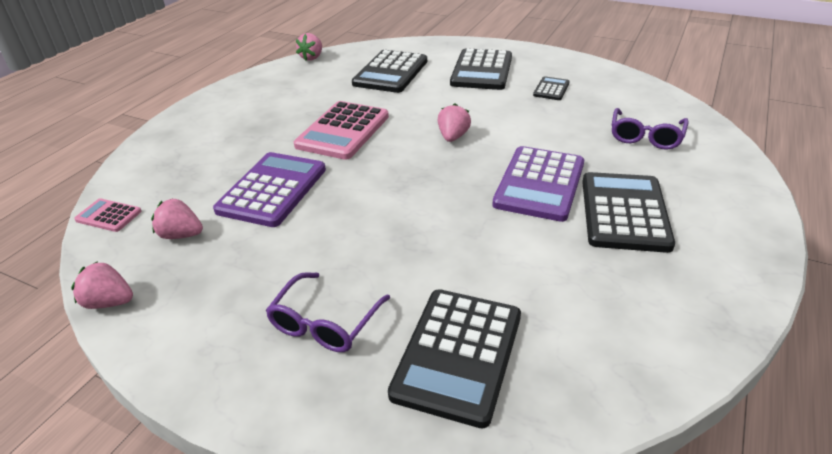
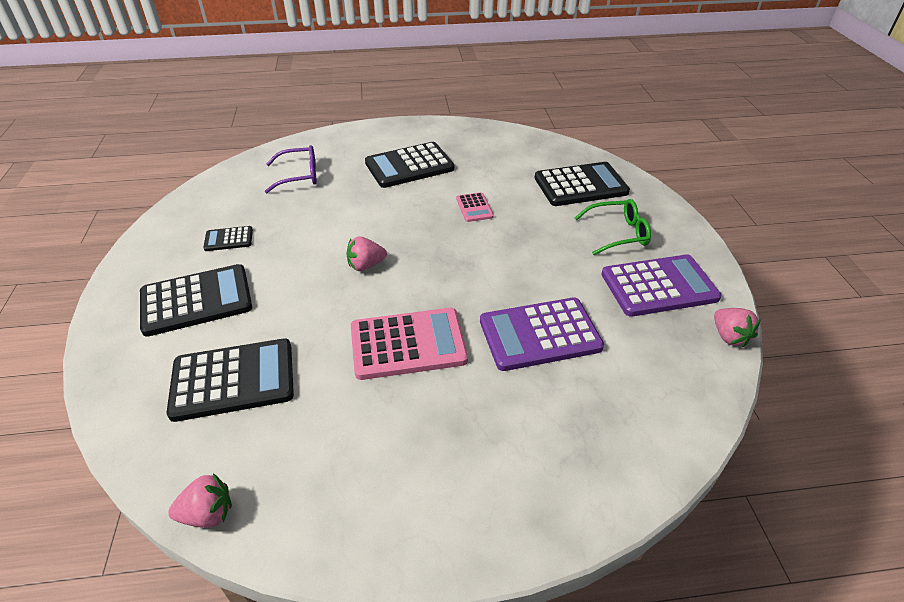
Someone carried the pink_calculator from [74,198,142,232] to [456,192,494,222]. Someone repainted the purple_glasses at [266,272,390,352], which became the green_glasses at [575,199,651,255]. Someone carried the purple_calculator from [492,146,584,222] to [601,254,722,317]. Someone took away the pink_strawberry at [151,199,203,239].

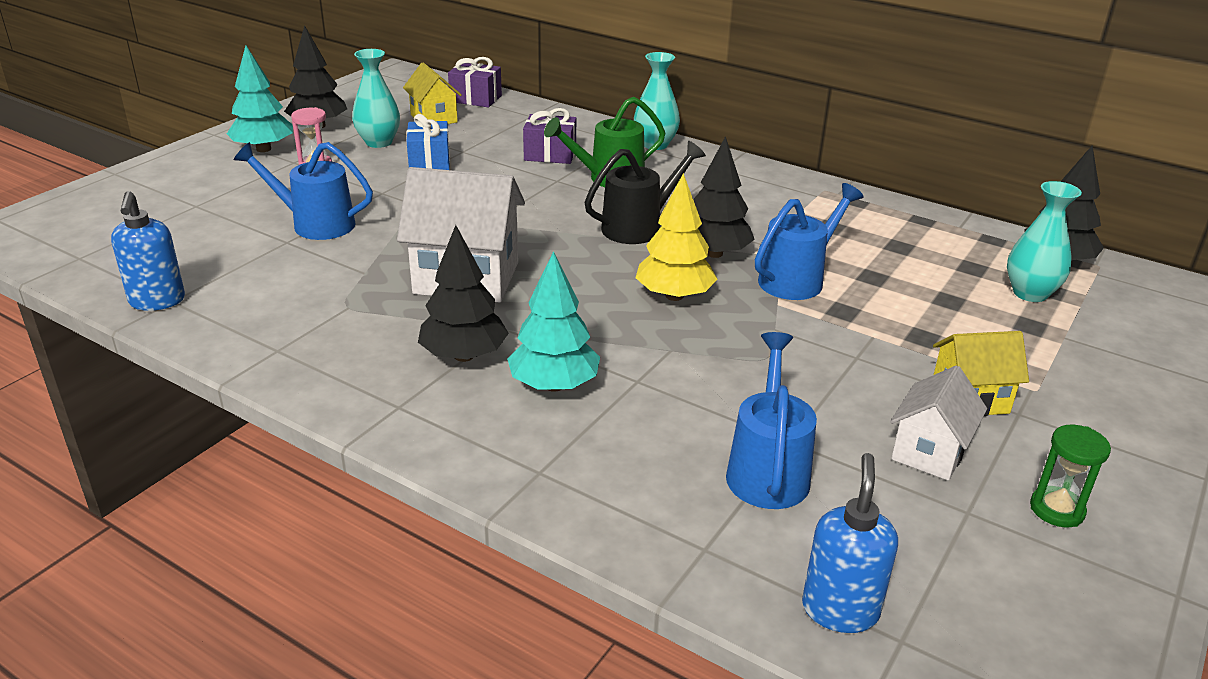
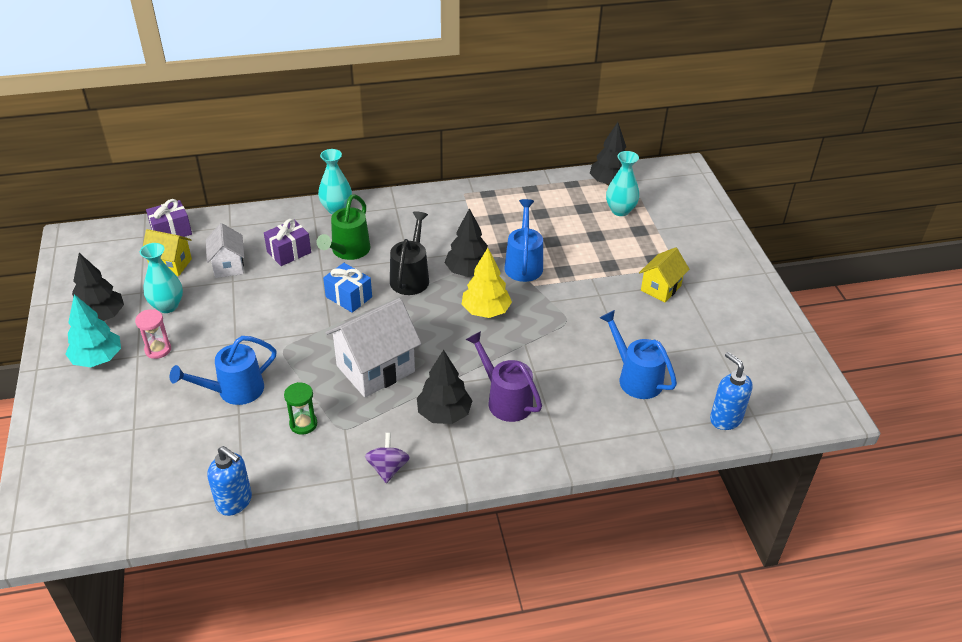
Someone carried the white_house from [890,365,987,481] to [206,223,244,278]. Someone carried the green_hourglass from [1030,425,1111,527] to [284,382,317,435]. Someone carried the blue_gift from [407,114,450,170] to [323,263,372,313]. Someone put down the purple_spinning_top at [365,433,410,483]. Someone swapped the turquoise_tree at [507,251,600,392] for the purple_watering_can at [466,331,542,422].

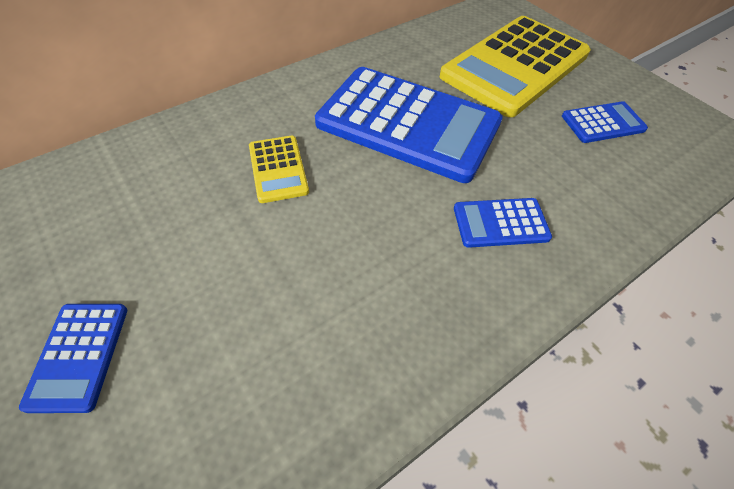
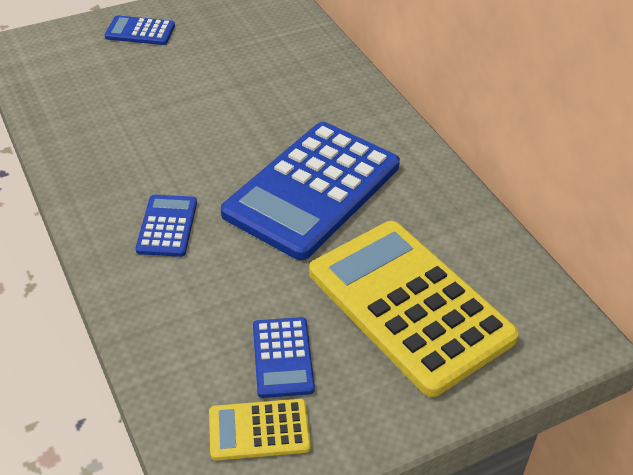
Someone carried the yellow_calculator from [249,135,309,203] to [209,399,311,461].

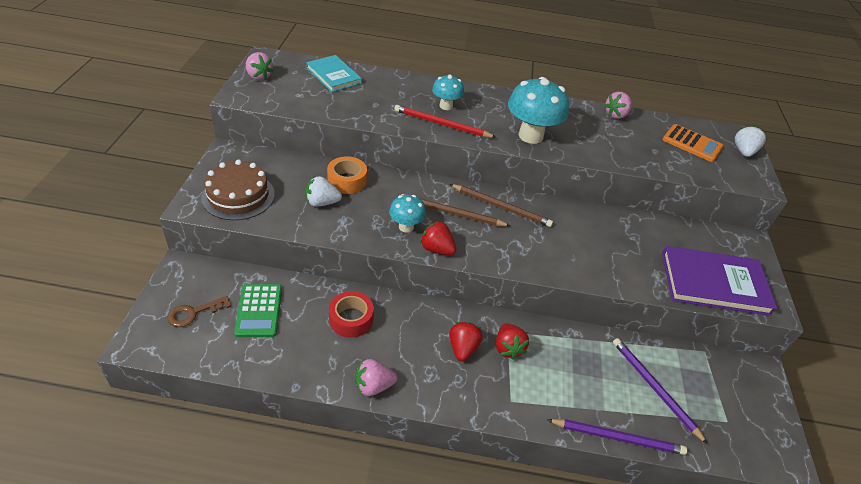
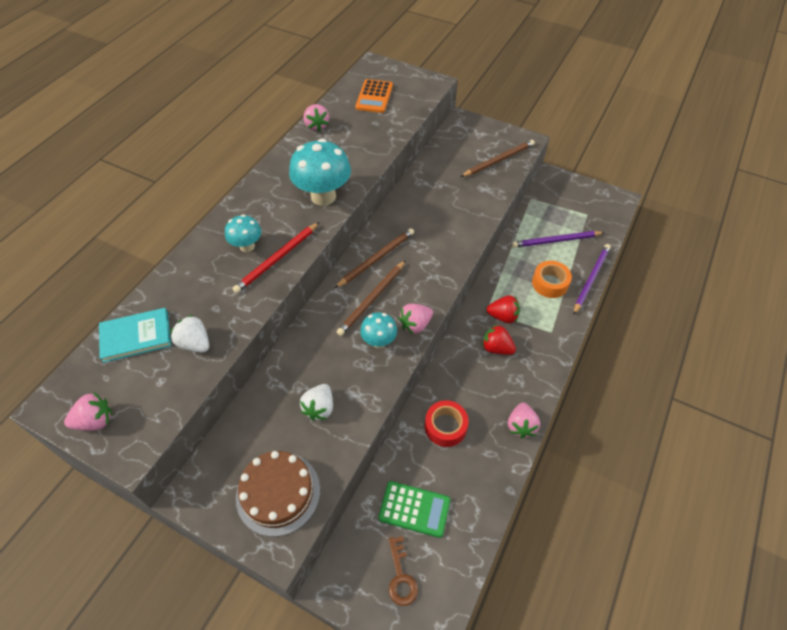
Someone carried the white_strawberry from [735,126,766,157] to [170,315,209,353]. Someone rotated the orange_calculator at [662,124,723,162] by 135 degrees clockwise. Someone repainted the red_strawberry at [420,221,456,255], which became the pink_strawberry at [399,304,433,334]. Someone swapped the purple_book at [662,246,777,316] for the brown_pencil at [461,140,535,177]. Someone carried the orange_tape from [327,156,367,194] to [532,261,572,298].

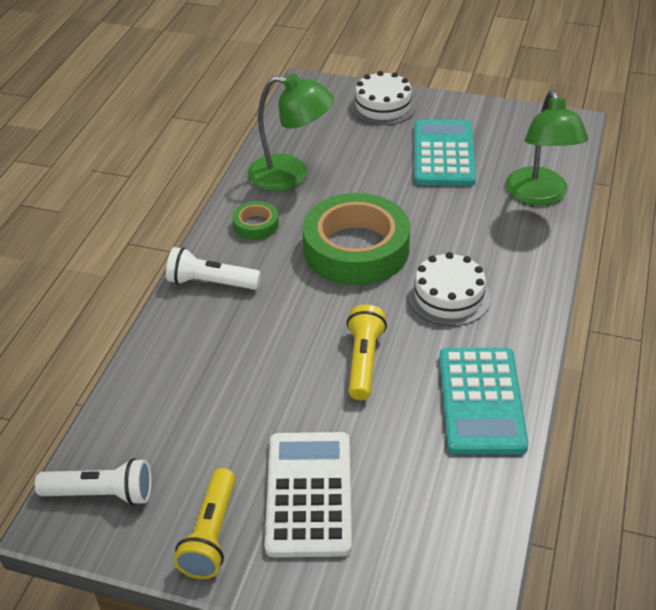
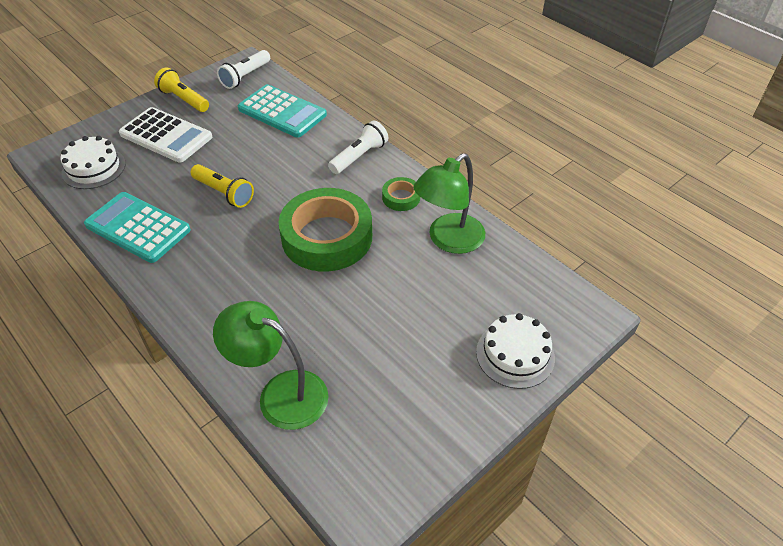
Someone carried the white_cake from [407,252,491,326] to [61,136,126,189]. Someone carried the turquoise_calculator from [414,120,476,186] to [238,84,327,138].

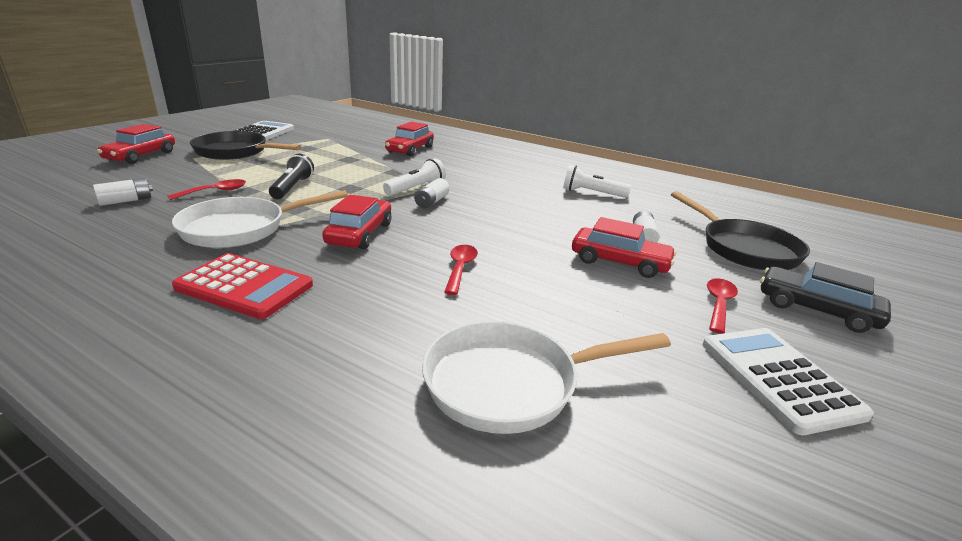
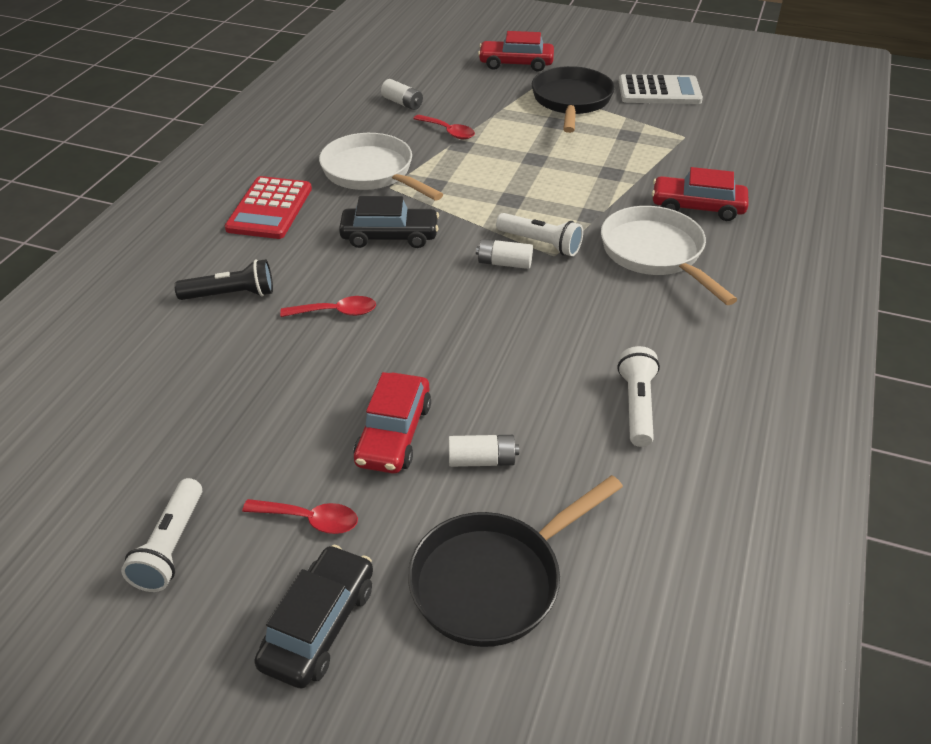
Someone swapped the white_calculator at [703,328,874,435] for the white_flashlight at [121,478,202,592]. Someone carried the black_flashlight from [269,154,314,199] to [174,259,273,300]. Someone repainted the red_car at [322,195,391,249], which became the black_car at [339,196,439,248]. Someone carried the white_pan from [422,321,671,434] to [601,206,737,305].

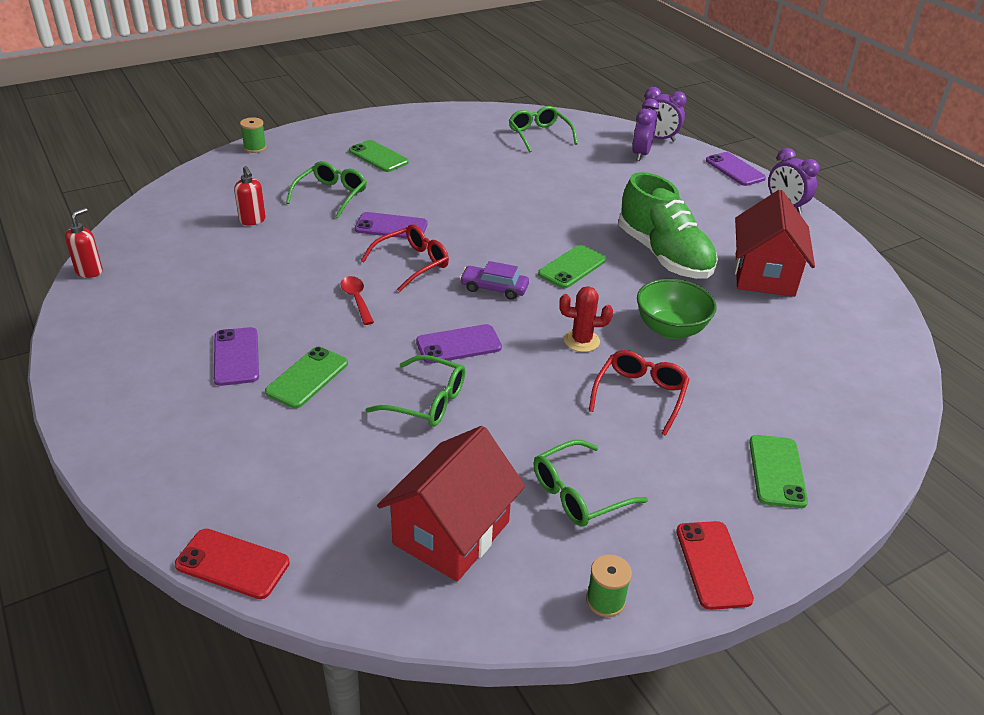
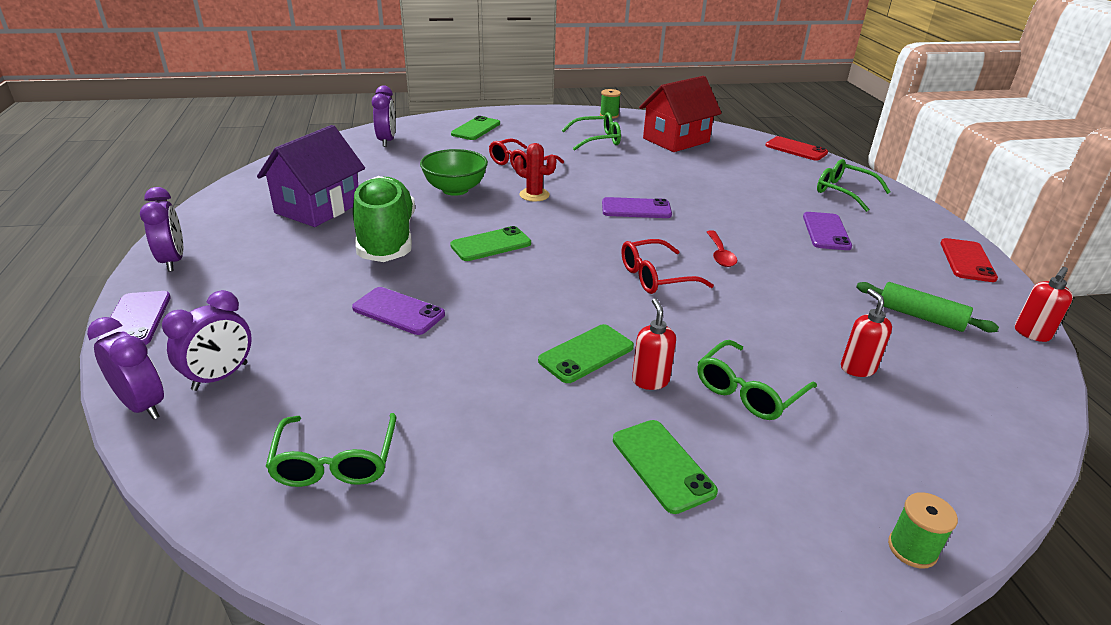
Someone repainted the red_house at [735,190,815,297], which became the purple_house at [257,125,365,227]. Someone carried the purple_phone from [355,212,427,239] to [352,287,445,335]. Someone put down the purple_clock at [372,85,396,147]. Someone carried the green_phone from [265,347,348,408] to [538,324,634,383]. Someone put down the red_soap_dispenser at [632,298,676,390]. Someone carried the green_glasses from [366,355,465,427] to [817,159,890,212]. Someone put down the green_rolling_pin at [856,282,999,333]. Someone carried the red_phone from [676,521,754,610] to [940,238,998,282]. Someone took away the purple_car at [460,261,529,300].

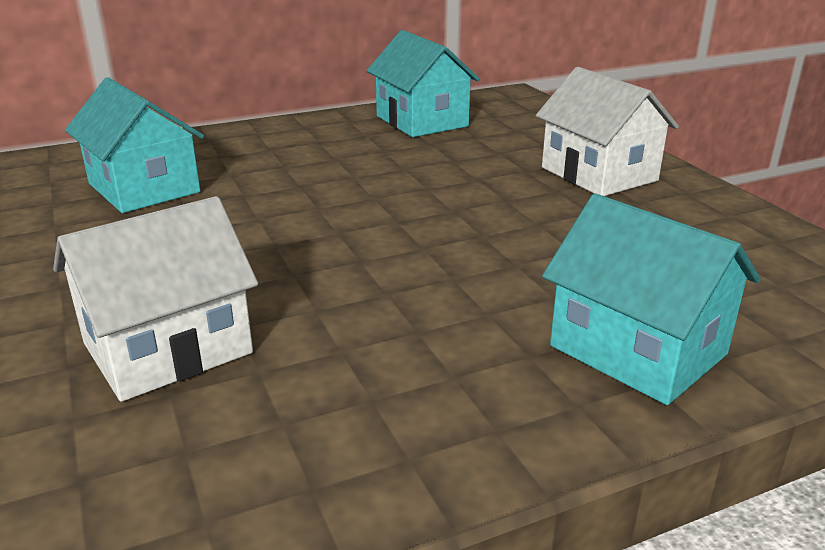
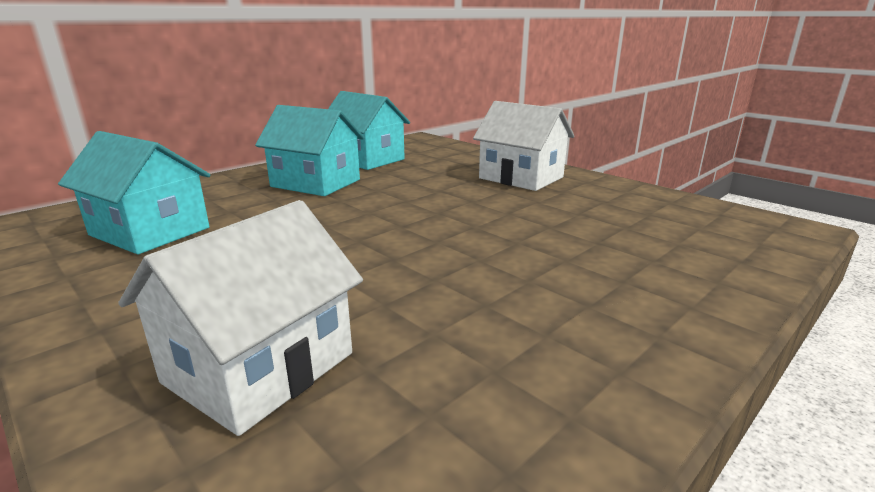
Someone carried the turquoise_house from [542,194,761,405] to [255,105,365,196].

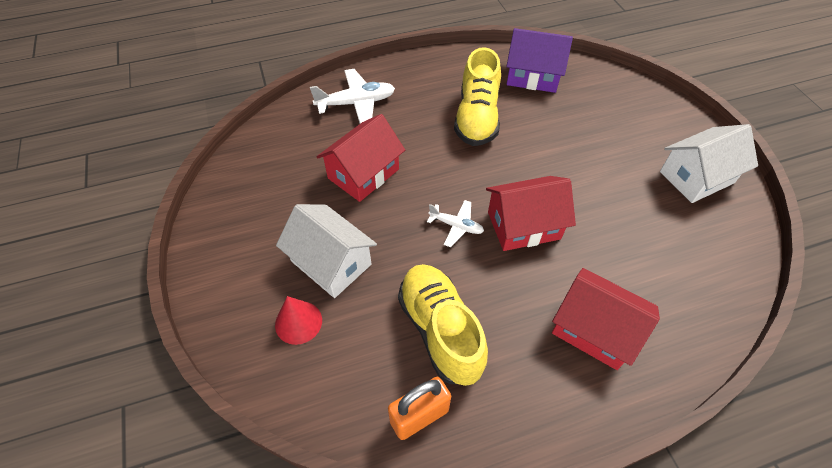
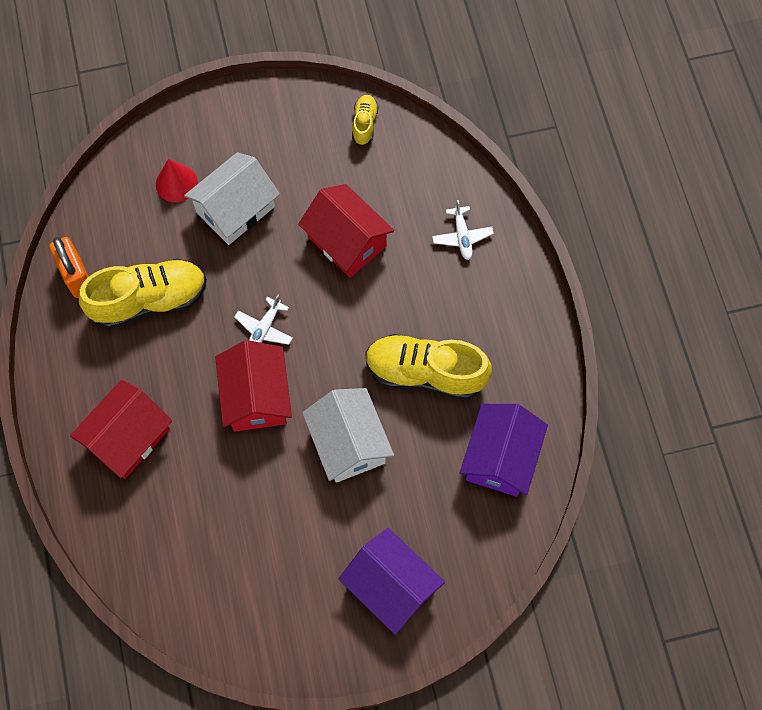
Someone carried the white_house from [660,124,758,203] to [302,388,394,483]. Someone put down the purple_house at [338,528,445,635]. Someone put down the yellow_shoe at [352,95,379,145]. Someone scaled the white_plane at [310,69,395,123] by 0.59.

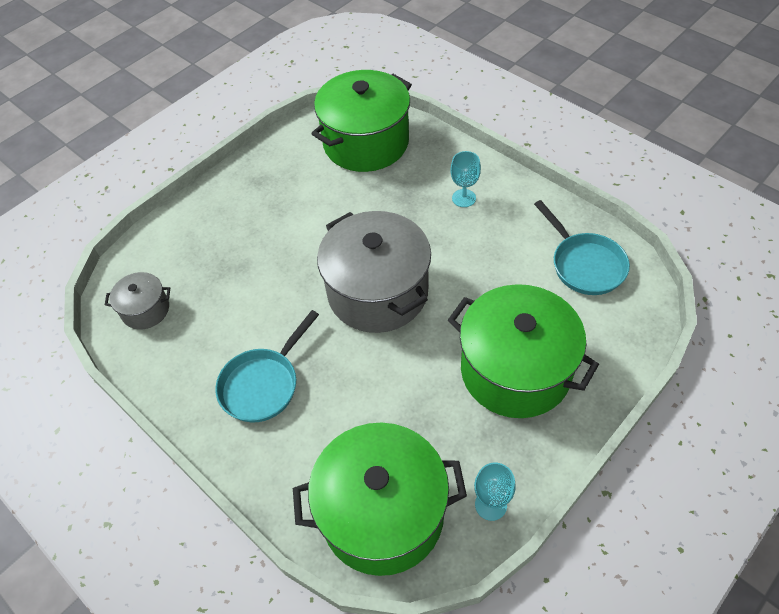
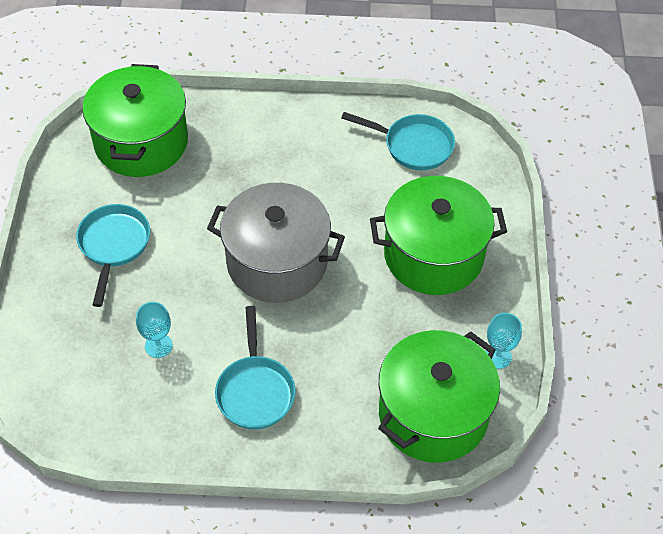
Someone put down the turquoise_pan at [76,204,150,307]. Someone carried the turquoise_goblet from [450,151,481,207] to [136,302,173,358]. Someone took away the grey_pot at [105,272,170,330].

